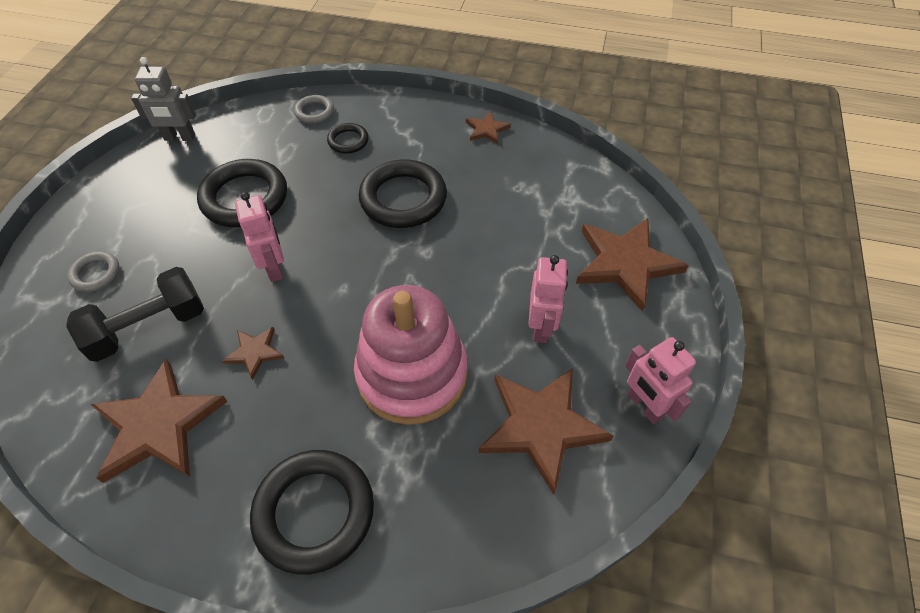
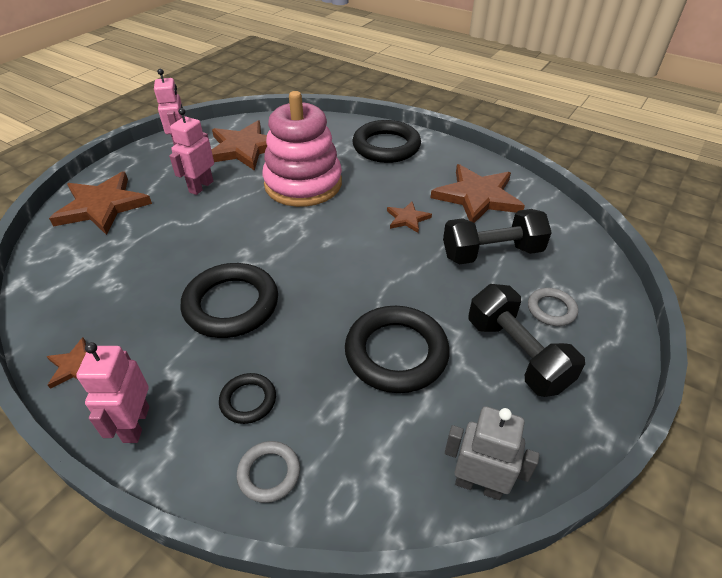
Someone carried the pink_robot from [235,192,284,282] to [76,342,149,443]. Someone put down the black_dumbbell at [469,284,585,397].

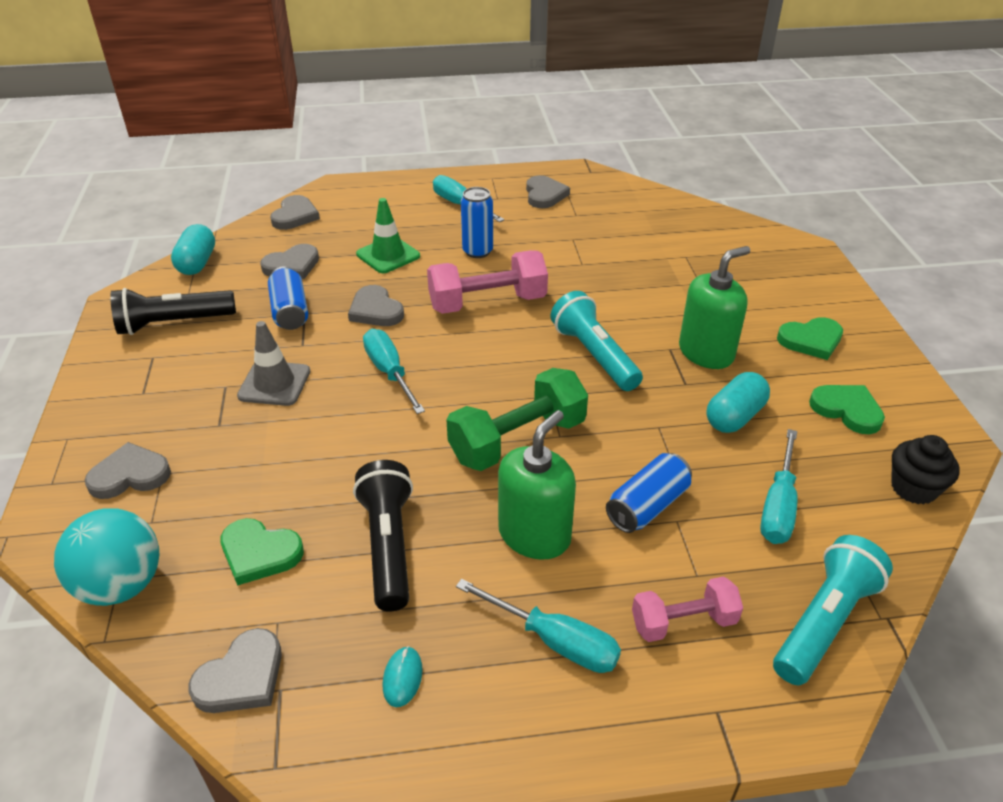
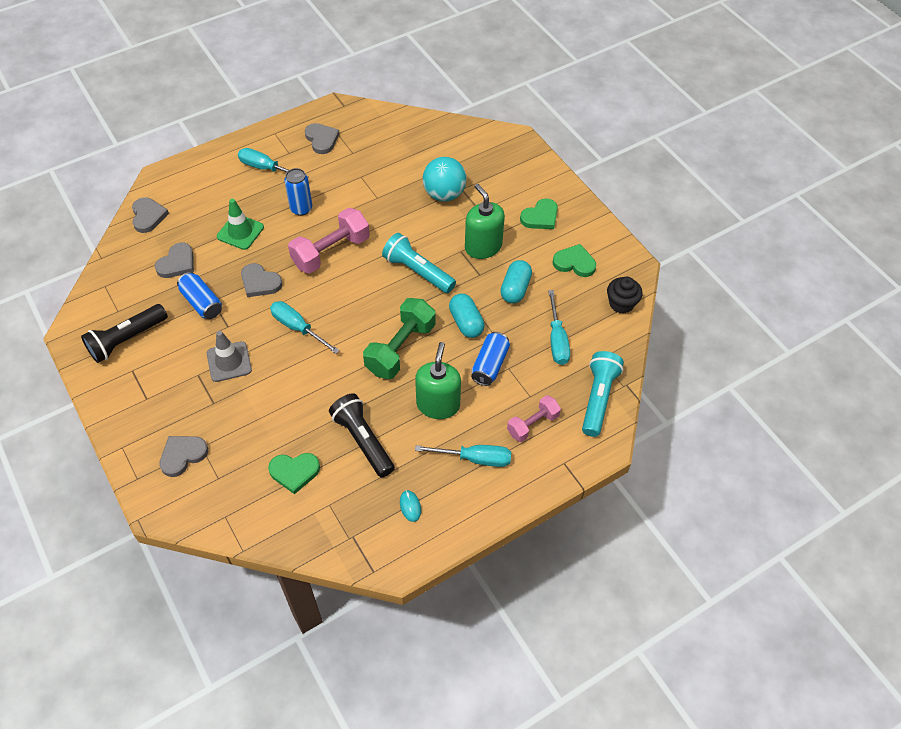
Someone carried the turquoise_ball from [54,509,159,606] to [423,157,467,202]. Someone carried the turquoise_capsule from [171,224,215,275] to [449,294,485,338]. Someone rotated the green_soap_dispenser at [679,246,750,369] by 60 degrees counterclockwise. Someone took away the grey_heart at [188,628,282,713].

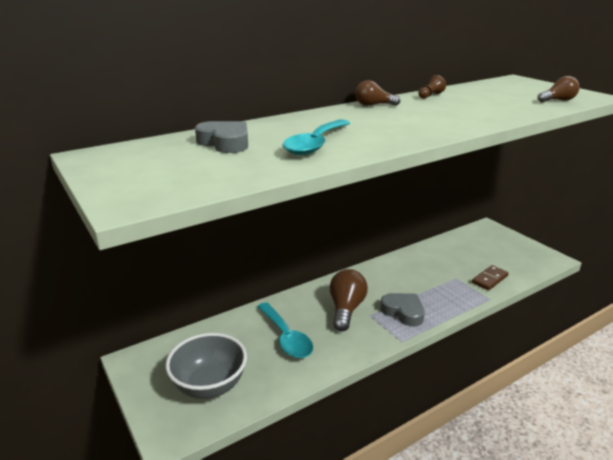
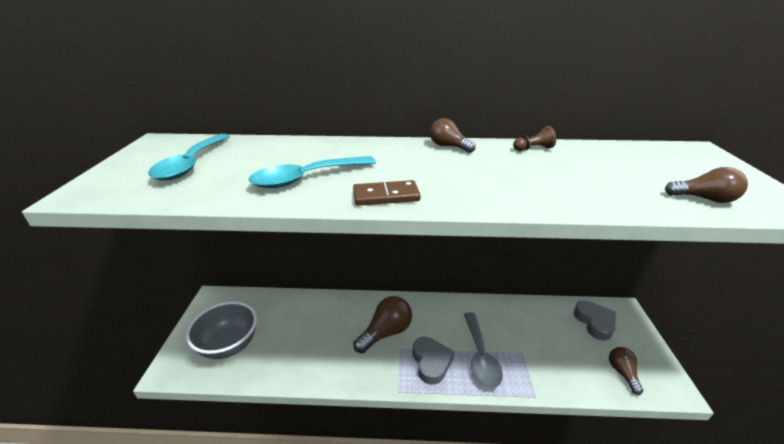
Someone carried the turquoise_spoon from [257,302,313,358] to [148,134,230,180]. Someone carried the brown_domino from [472,265,509,290] to [353,180,421,206]. Someone put down the grey_spoon at [464,312,503,389]. Someone carried the grey_heart from [195,121,248,153] to [574,301,616,340]. Someone put down the brown_light_bulb at [609,347,643,395].

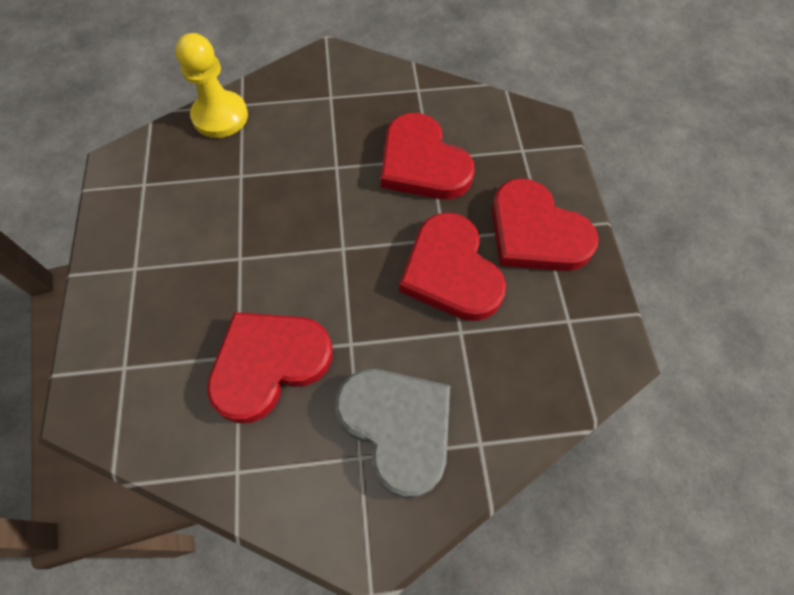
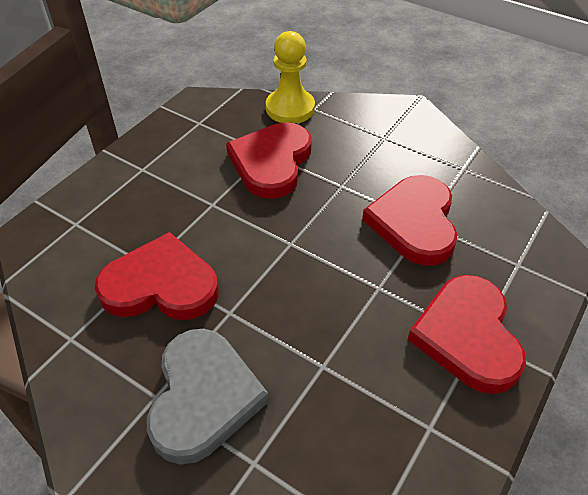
Someone carried the red_heart from [399,212,506,321] to [226,122,312,199].

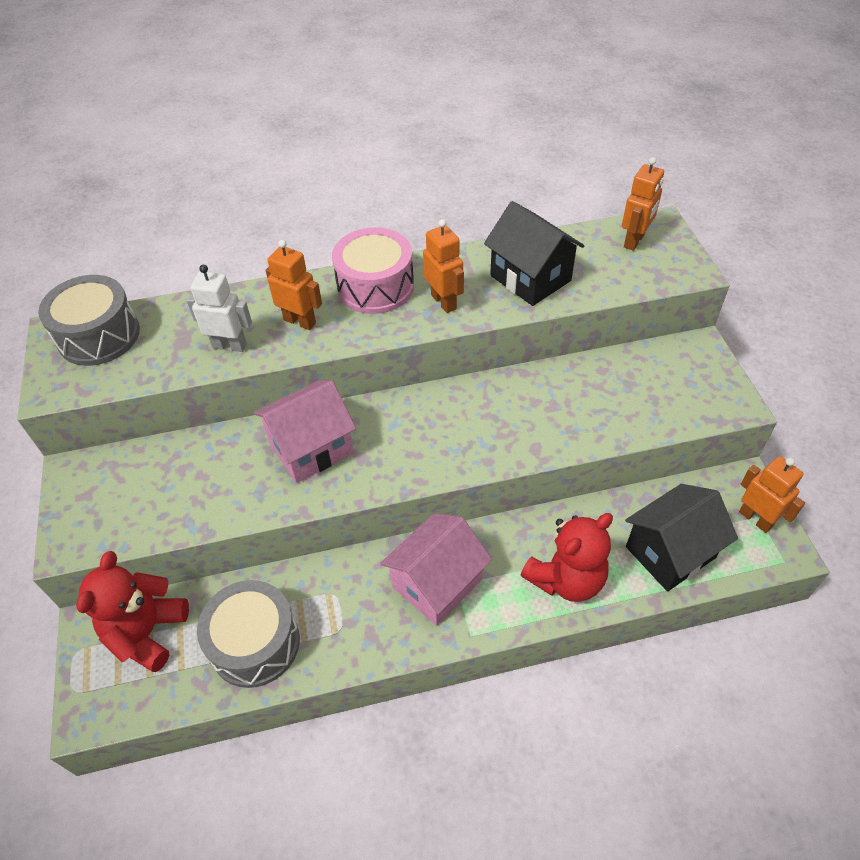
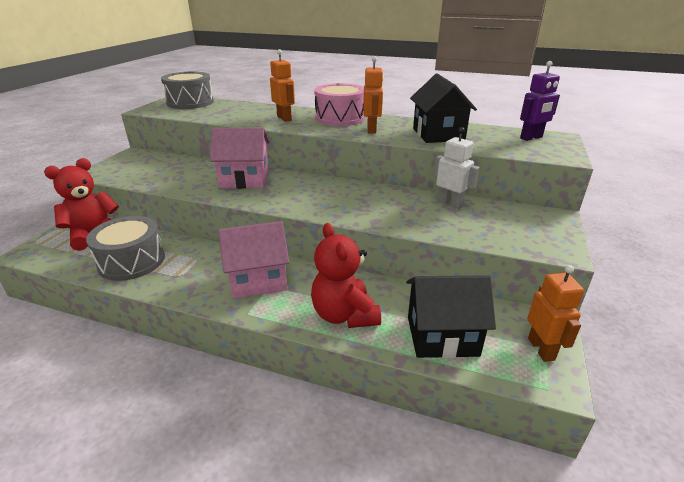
Someone rotated the red_teddy_bear at [521,513,613,602] by 75 degrees clockwise. Someone carried the white_robot from [186,265,252,352] to [434,127,480,209]. Someone repainted the orange_robot at [622,157,664,251], which became the purple_robot at [520,61,560,141].

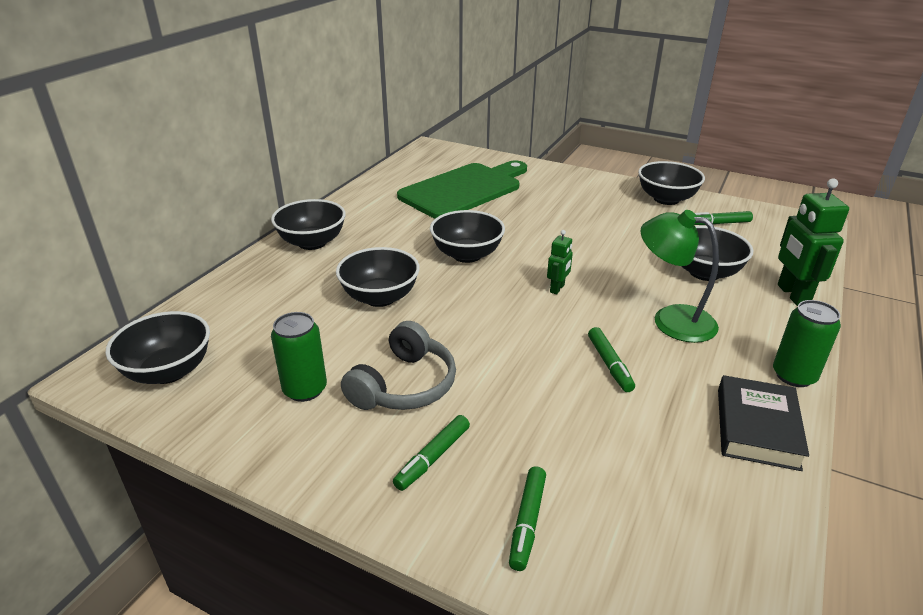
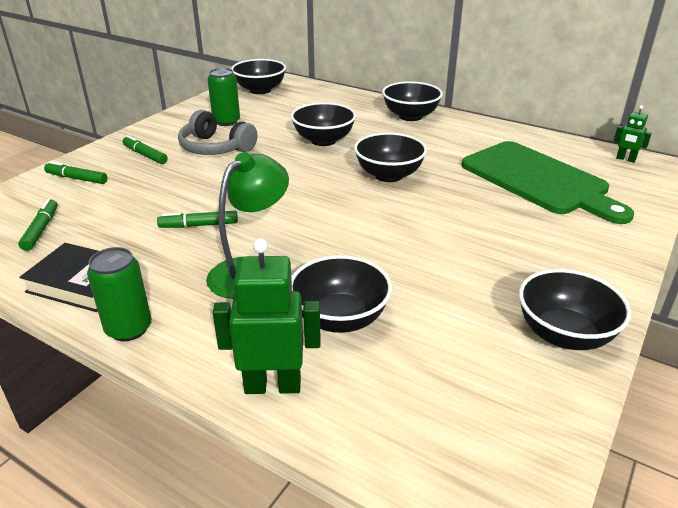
Someone carried the green_marker from [694,211,753,225] to [18,199,58,251]. Someone carried the green_robot from [547,230,573,295] to [614,105,652,163].

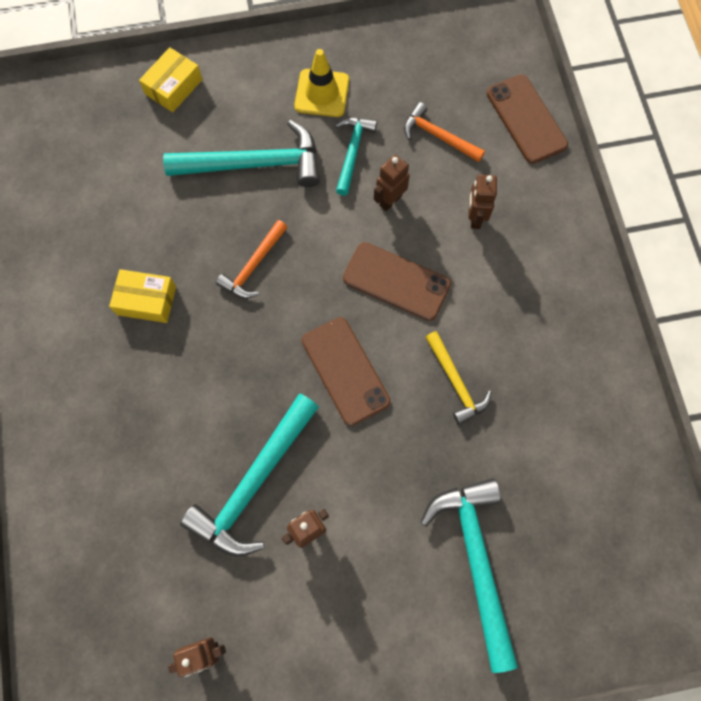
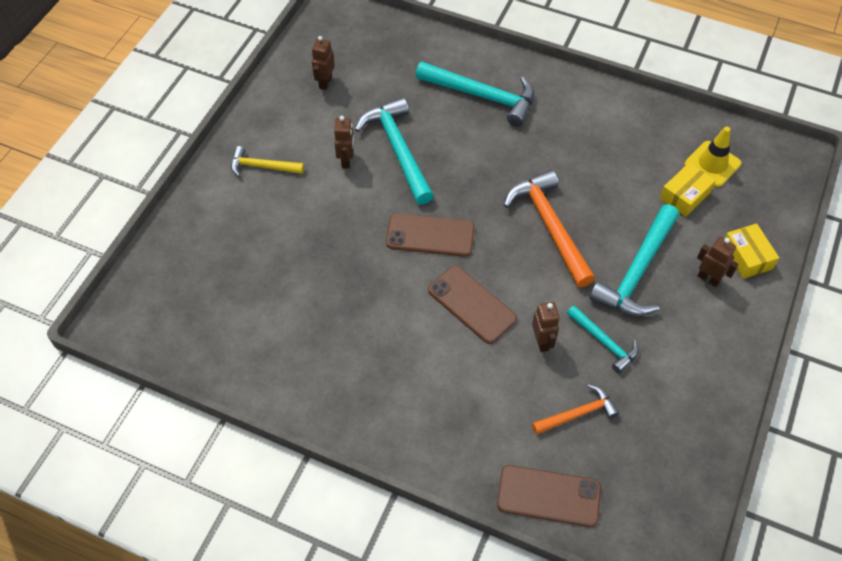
Someone carried the yellow_hammer from [425,331,492,425] to [231,146,304,177]. Someone carried the turquoise_hammer from [420,478,518,673] to [415,62,534,127]. Someone rotated the brown_phone at [343,242,451,321] by 75 degrees clockwise. Someone scaled the orange_hammer at [216,220,288,299] by 1.75. Someone carried the yellow_box from [109,269,176,323] to [660,163,716,217]. Someone carried the yellow_traffic_cone from [294,49,349,117] to [684,126,741,187]. Someone carried the brown_robot from [469,175,497,229] to [697,237,739,287].

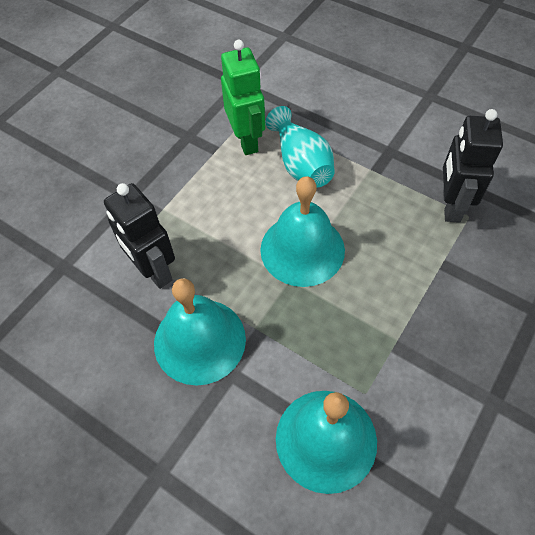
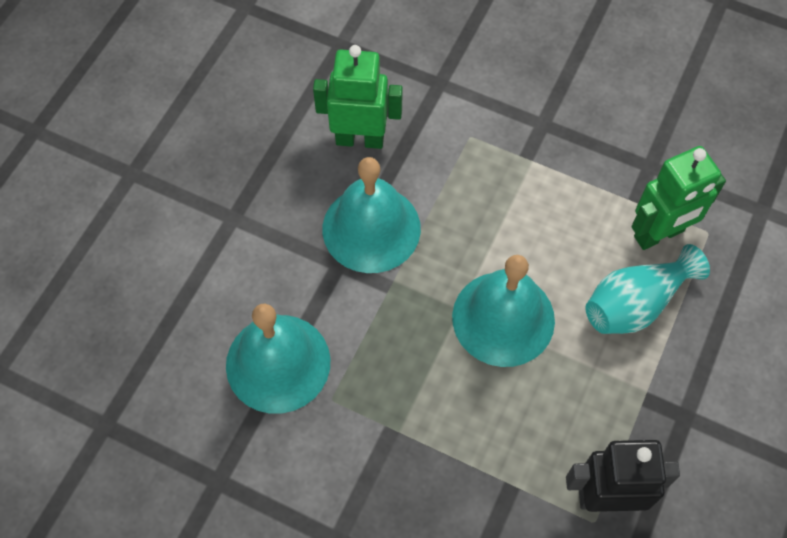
Someone put down the green_robot at [313,45,403,149]. Someone took away the black_robot at [104,183,175,289].

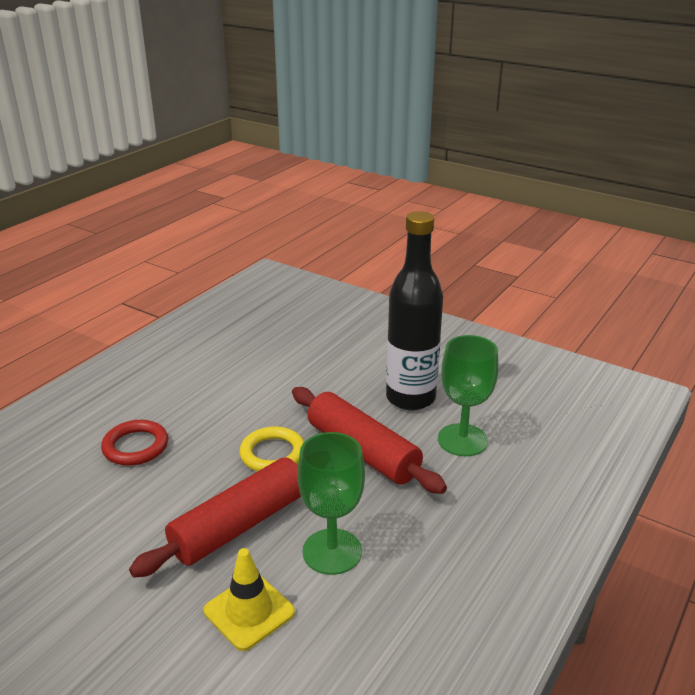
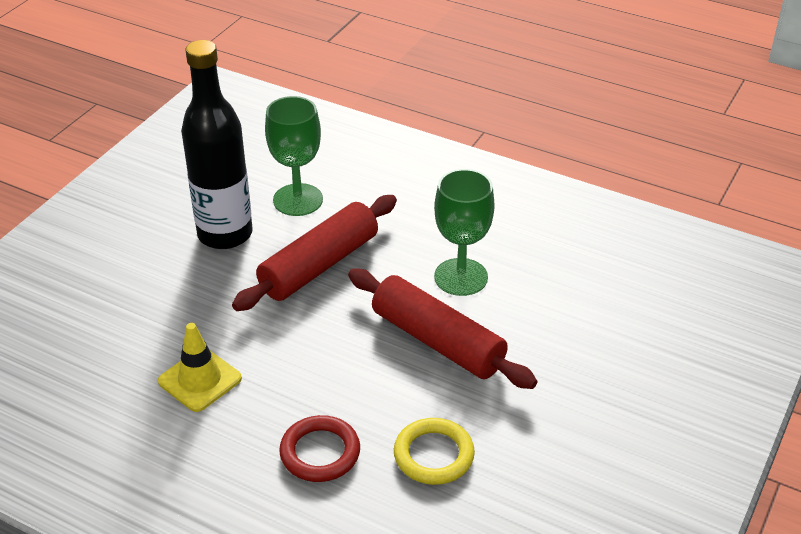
Someone carried the yellow_traffic_cone from [204,548,295,651] to [158,323,242,412]. Someone carried the yellow_ring from [239,426,304,471] to [394,418,475,485].

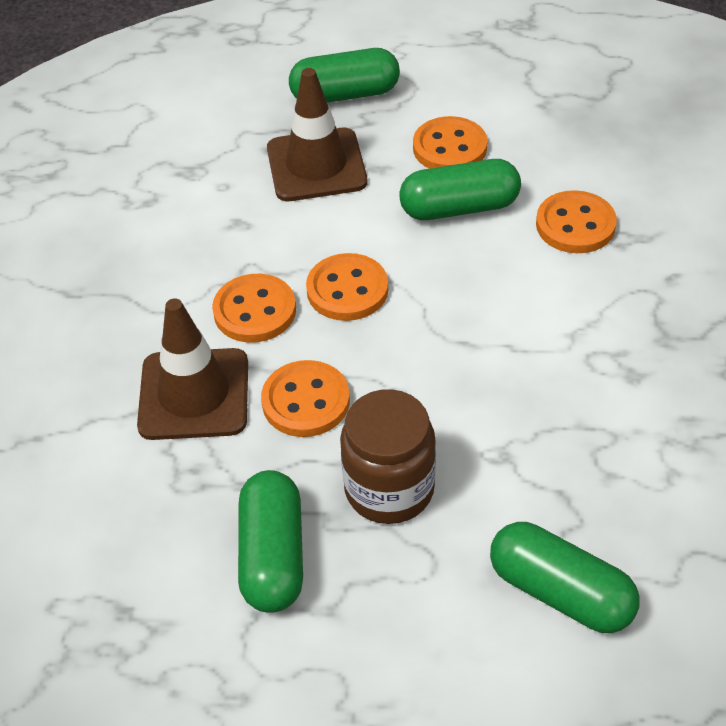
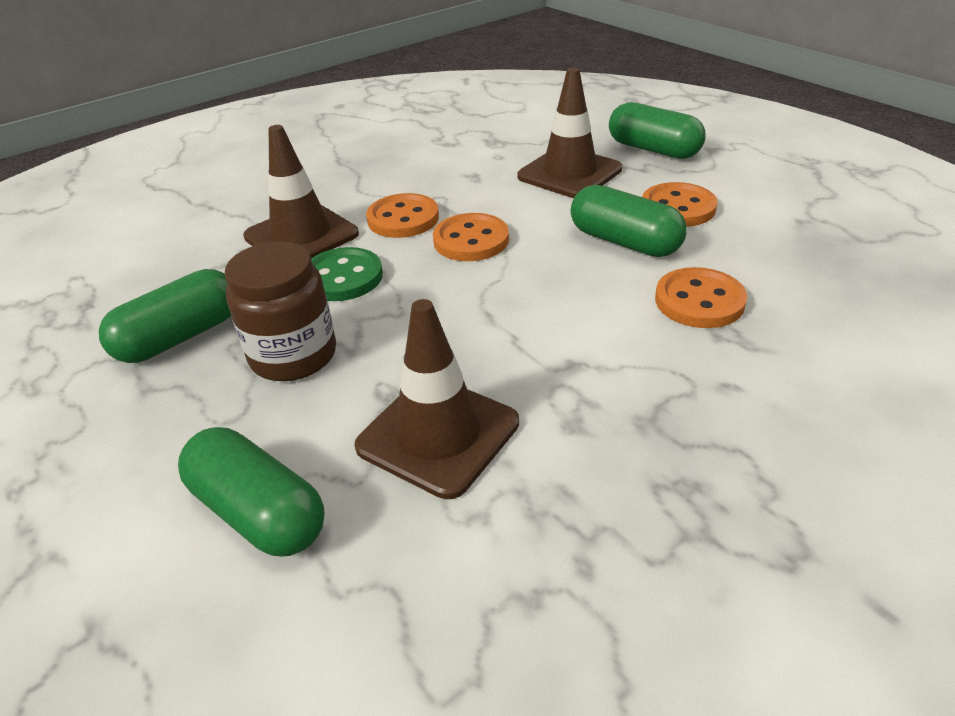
Someone rotated the green_capsule at [490,522,639,633] by 45 degrees counterclockwise. Someone repainted the orange_button at [261,360,350,437], which became the green_button at [311,247,383,301]. Someone put down the brown_traffic_cone at [354,299,519,499].

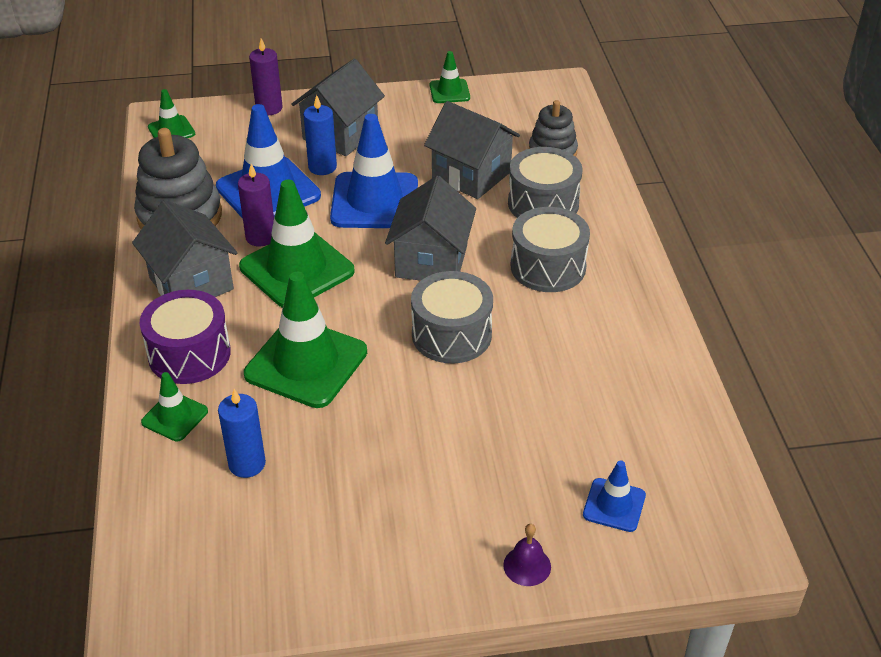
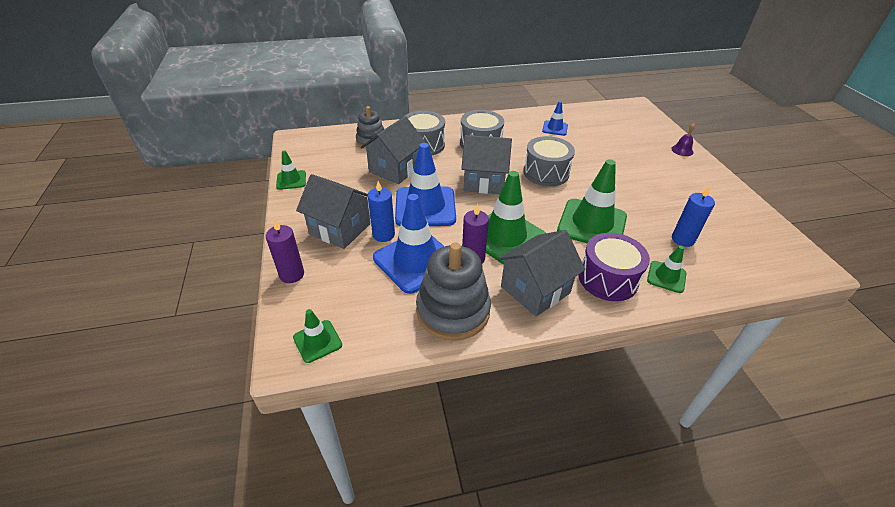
Someone carried the blue_traffic_cone from [583,460,646,532] to [542,101,568,136].

